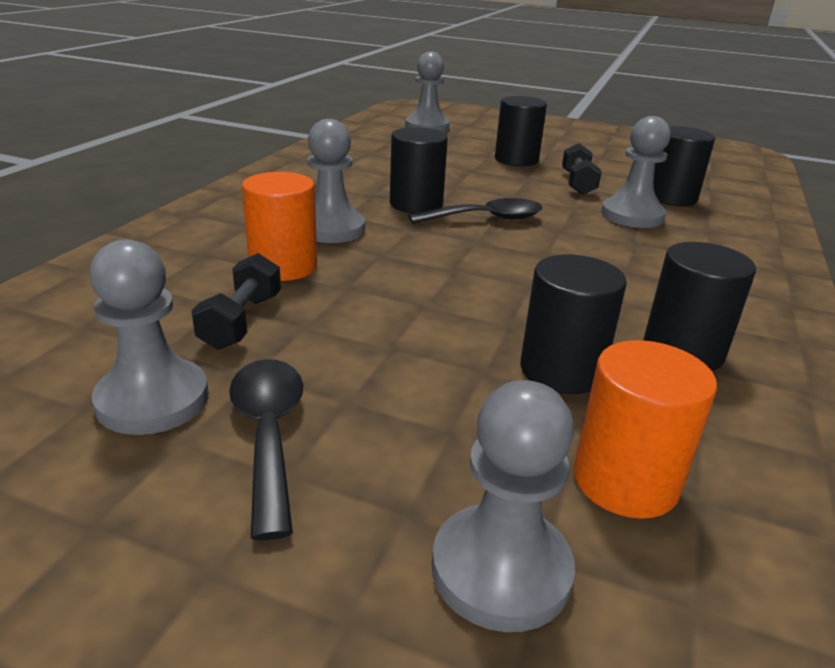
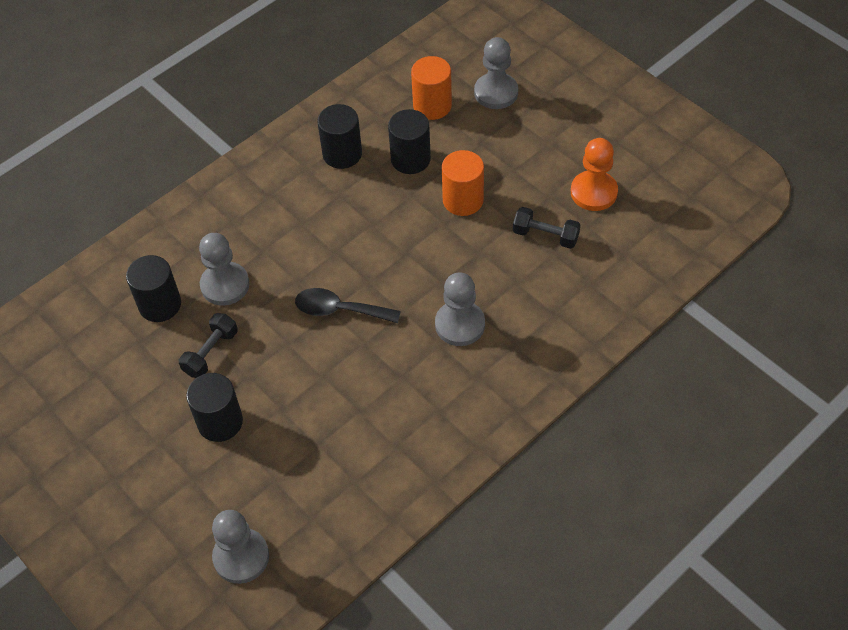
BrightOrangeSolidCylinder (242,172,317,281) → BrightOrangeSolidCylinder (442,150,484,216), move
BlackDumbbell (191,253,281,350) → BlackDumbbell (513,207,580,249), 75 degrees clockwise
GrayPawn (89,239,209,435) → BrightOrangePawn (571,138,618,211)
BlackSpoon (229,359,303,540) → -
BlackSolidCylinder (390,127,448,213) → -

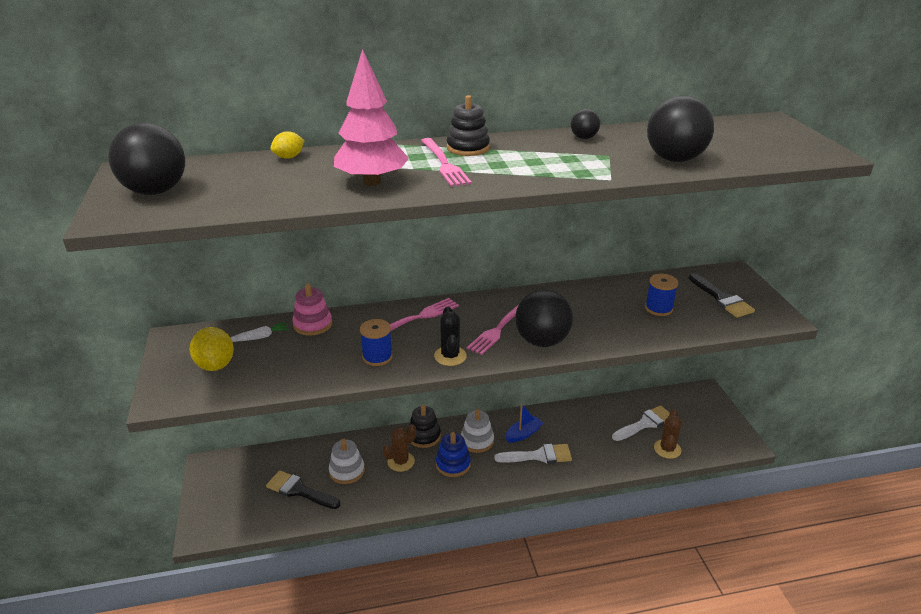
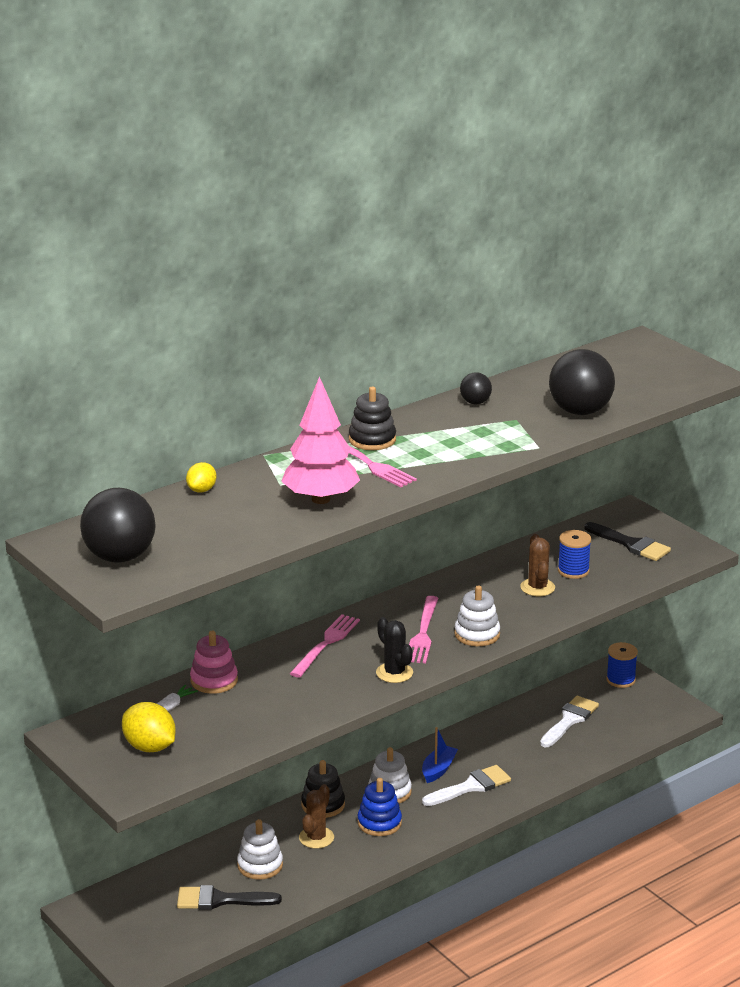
BlackPlayBall (515,290,573,347) → SnowWhiteRingStacker (454,585,500,646)
DarkBrownCactus (654,409,682,459) → DarkBrownCactus (520,534,555,596), move
CobaltSpool (360,319,393,366) → CobaltSpool (606,642,638,688), move

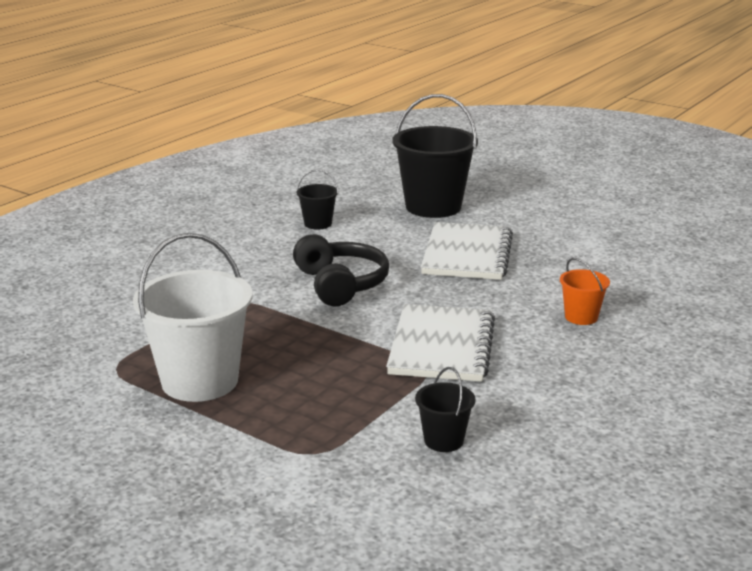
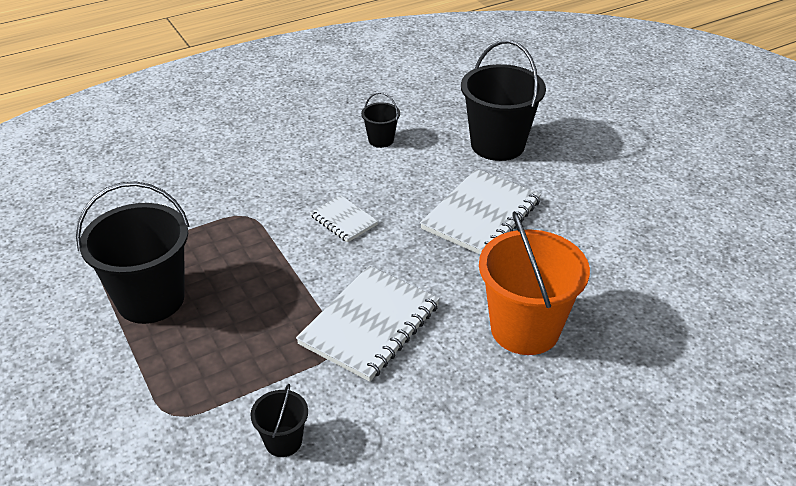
SnowWhitePail (133,233,252,402) → BlackPail (76,181,189,324)
BlackHeadphones (293,234,389,306) → SnowWhiteExerciseBook (310,195,378,243)
BrightOrangePail (560,258,610,325) → BrightOrangePail (479,212,590,355), x2.10

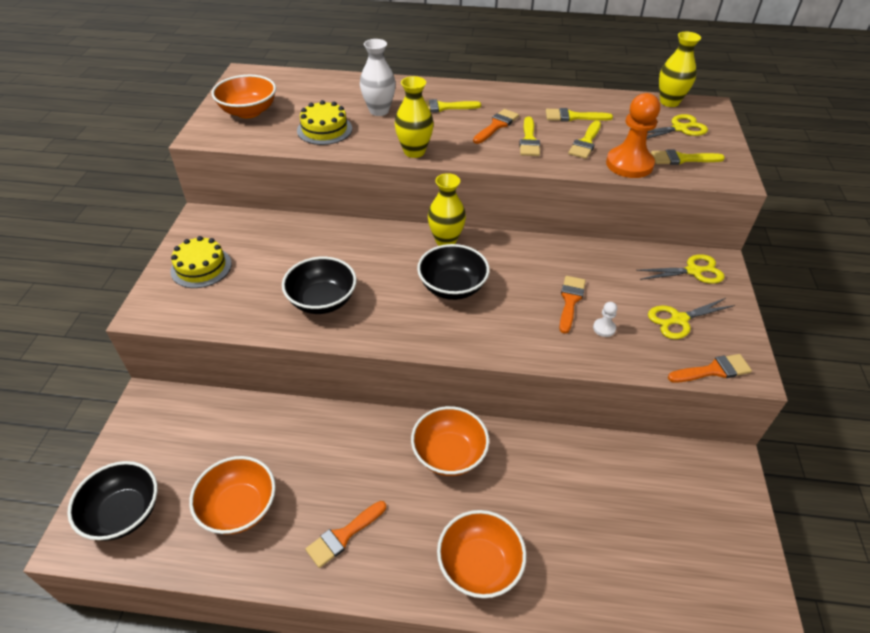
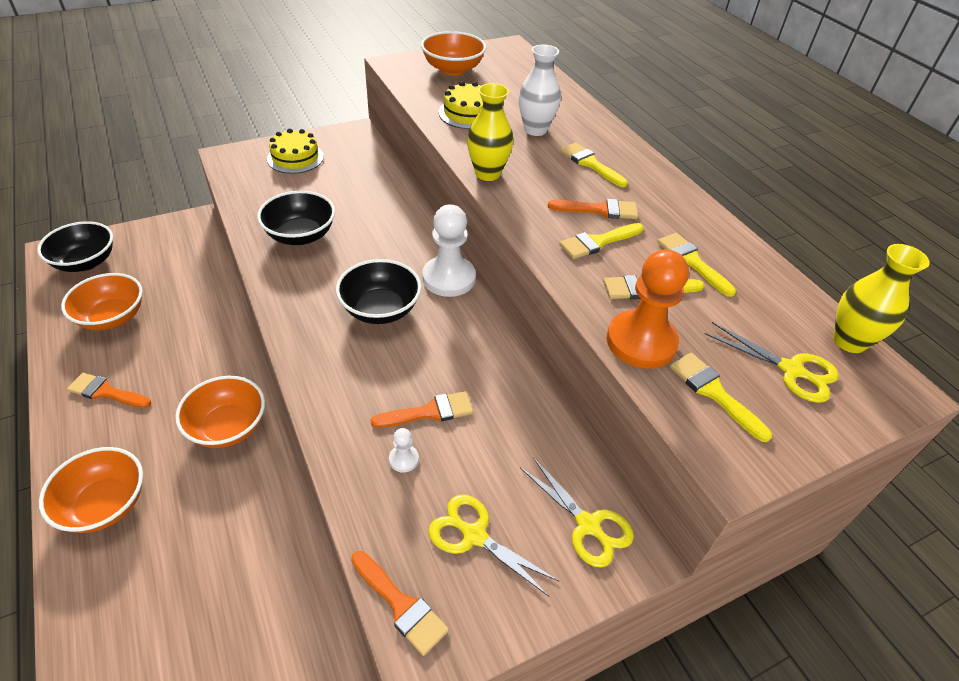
BrightYellowVase (428,173,466,246) → SnowWhitePawn (422,204,476,297)

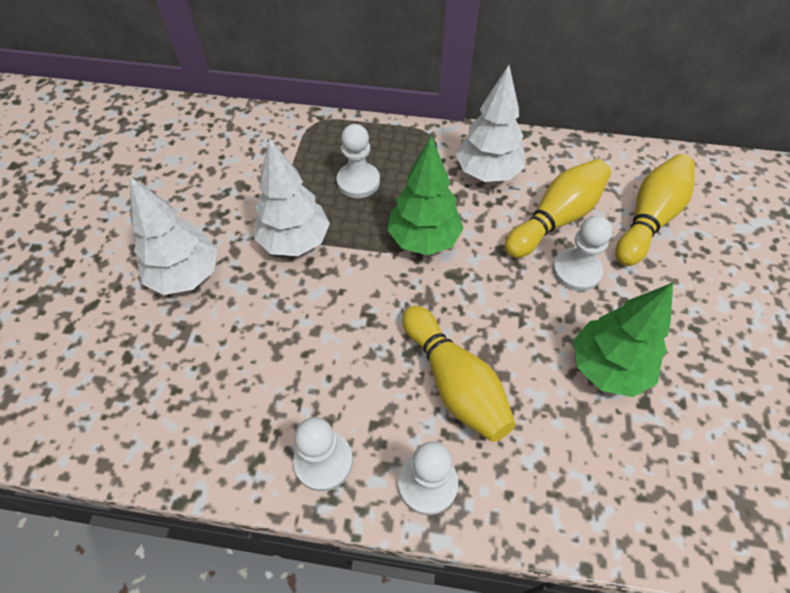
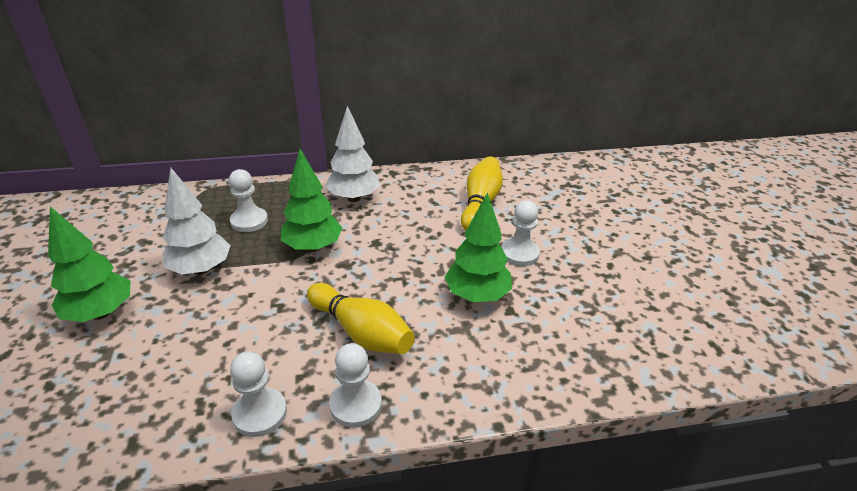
SnowWhiteTree (130,177,217,295) → LeafGreenTree (48,206,130,322)
SnowWhitePawn (553,216,613,291) → SnowWhitePawn (501,200,540,266), move
BrightYellowSkittle (505,159,611,258) → -

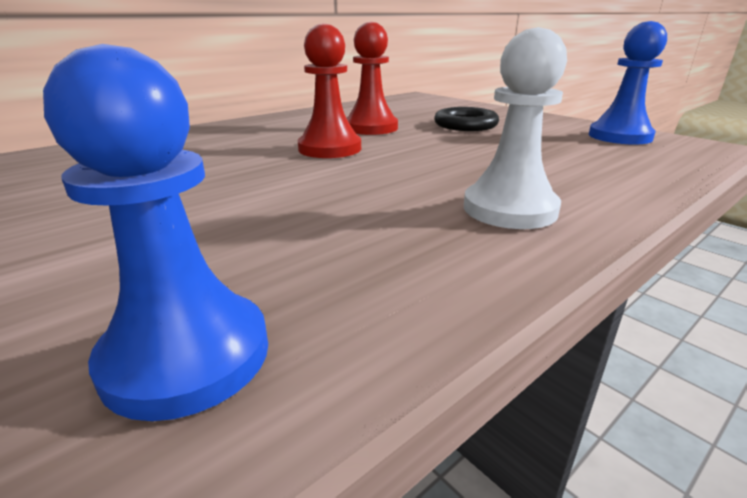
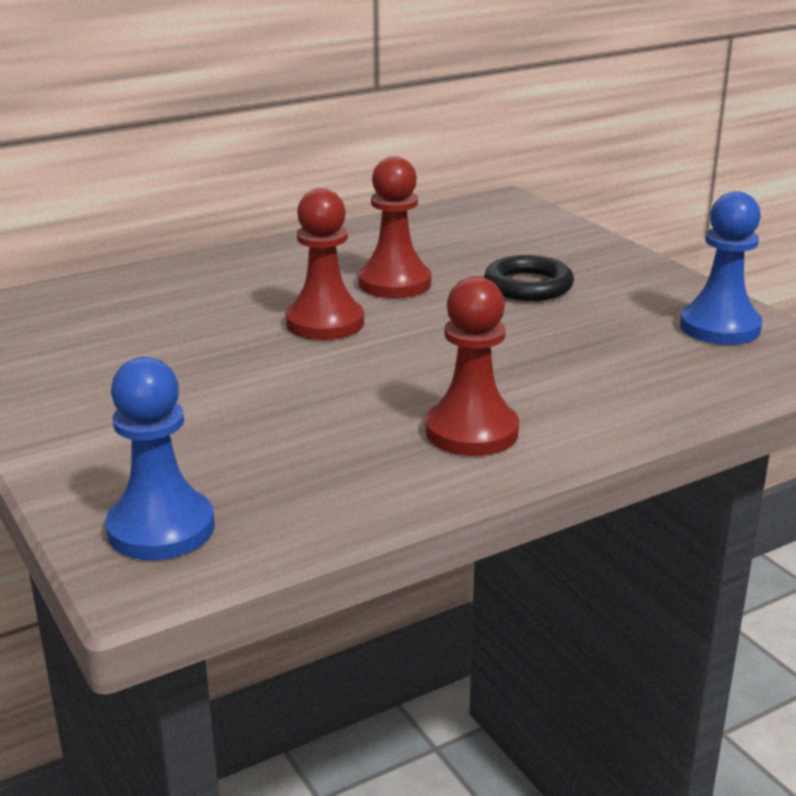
SnowWhitePawn (464,27,567,229) → ScarletPawn (426,276,519,456)

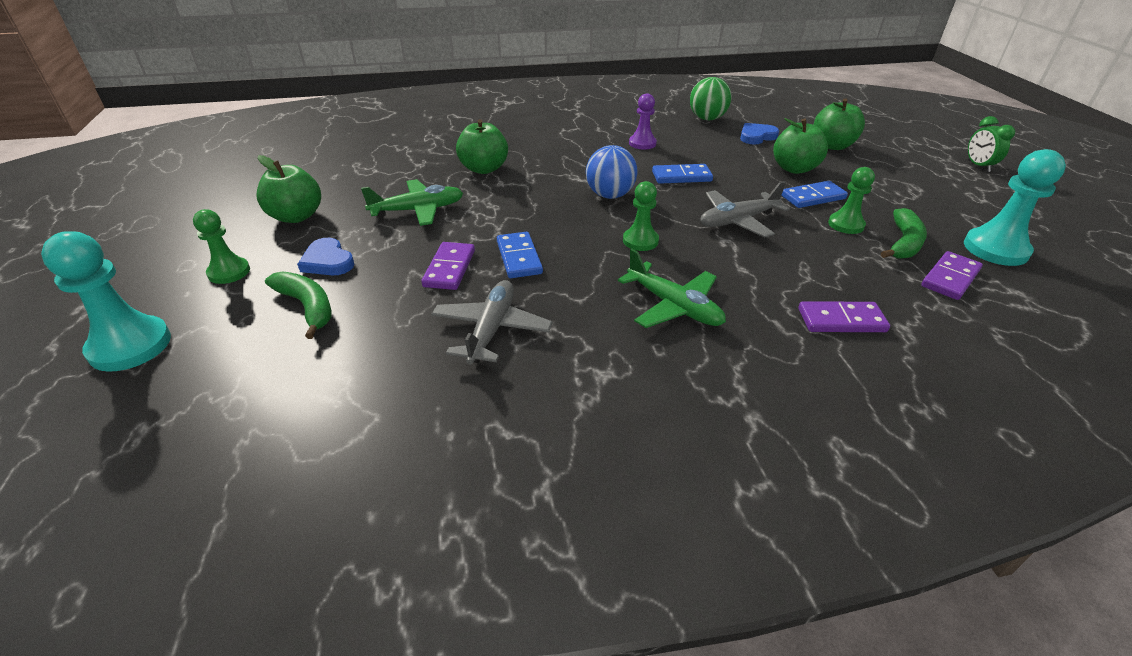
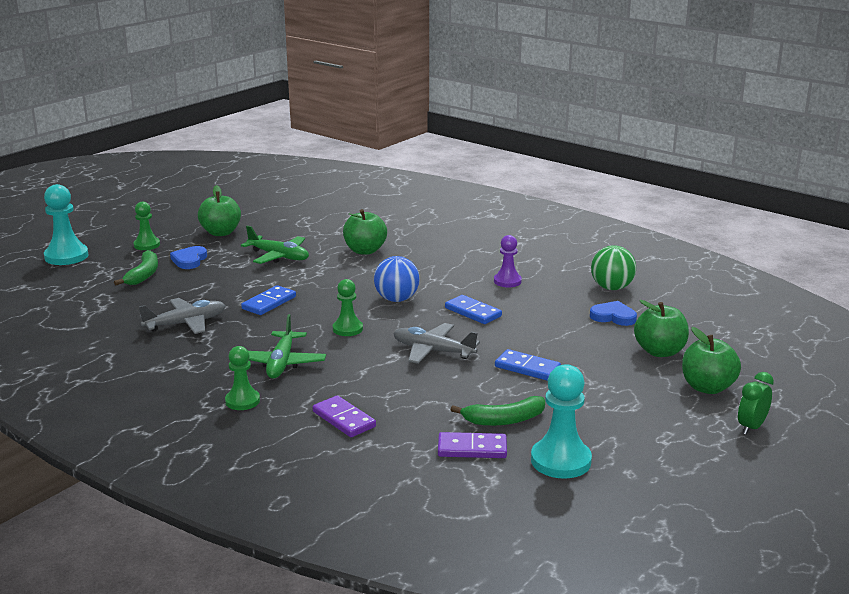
LeafGreenPawn (828,167,875,234) → LeafGreenPawn (225,346,260,410), move
LeafGreenApple (773,118,828,174) → LeafGreenApple (682,327,741,394), move
RoyalPurpleDominoPiece (421,242,475,290) → -

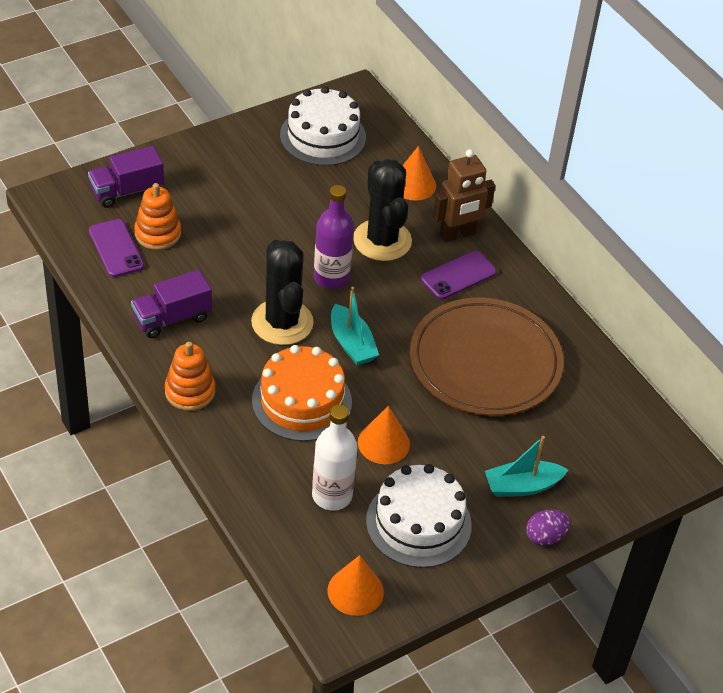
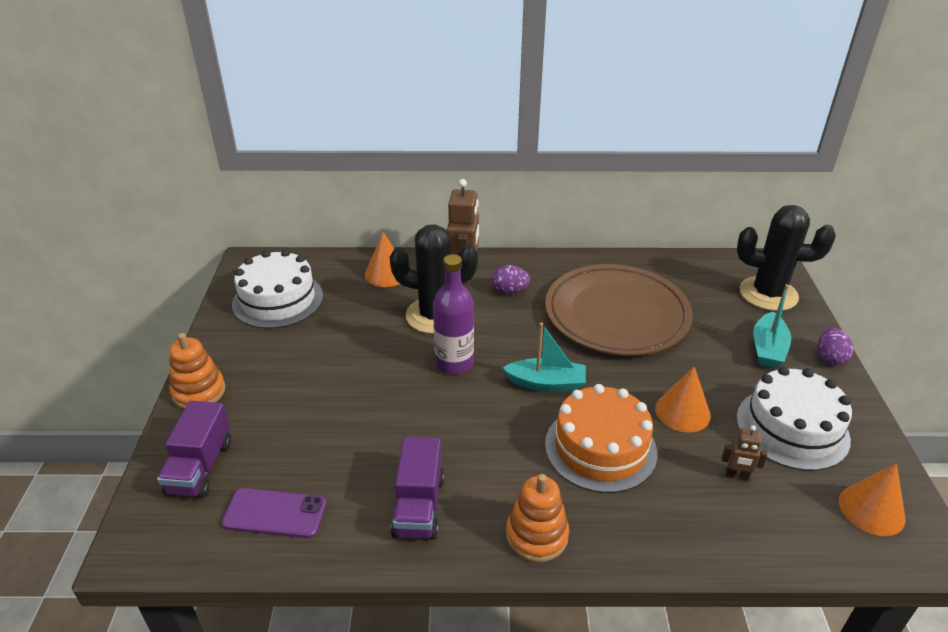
BrightOrangeRingStacker (134,183,181,250) → BrightOrangeRingStacker (169,333,225,409), move
RoyalPurplePhone (421,251,497,300) → RoyalPurpleEggShape (492,265,530,294)
SnowWhiteFlask (312,405,358,511) → DarkBrownToyRobot (722,425,768,481)
BlackCactus (251,240,314,345) → BlackCactus (737,205,836,311), move

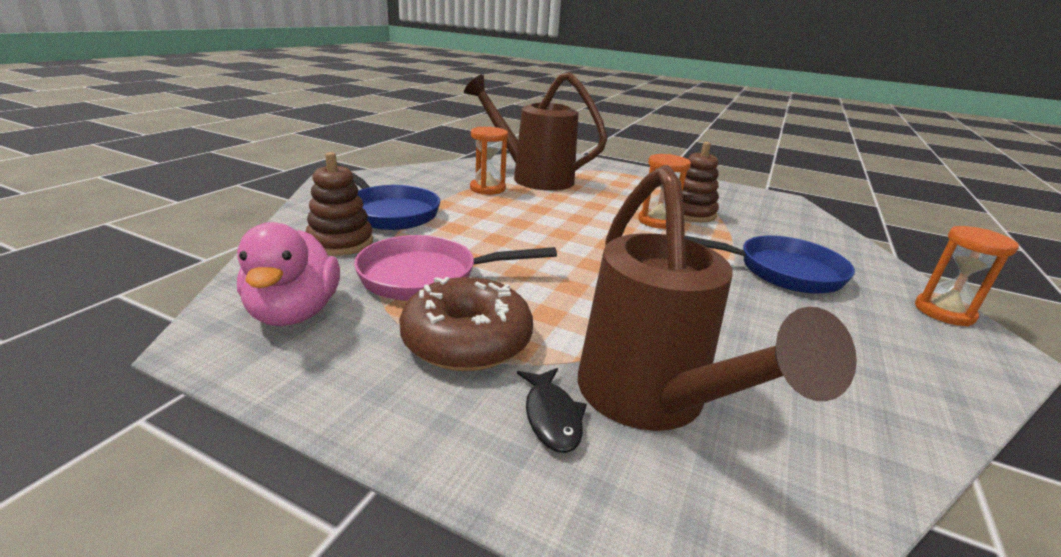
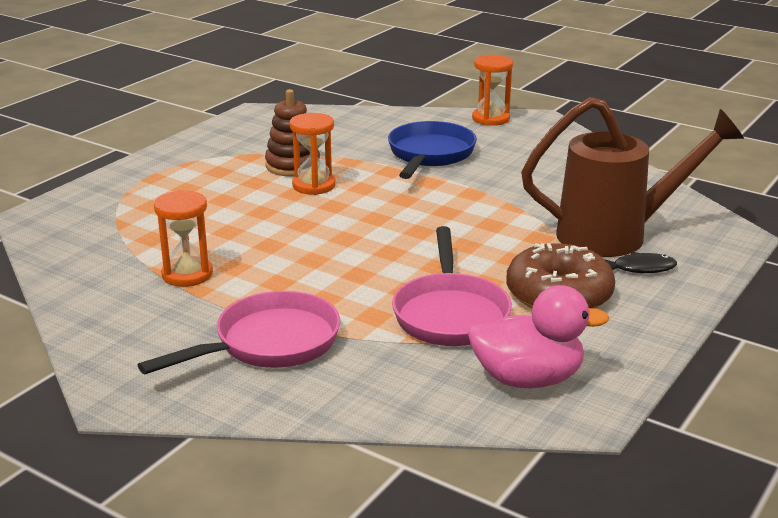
CobaltPan (337,164,440,230) → PinkPan (138,291,340,374)
DarkBrownRingStacker (306,152,373,256) → -
DarkBrownWateringCan (464,72,608,191) → -

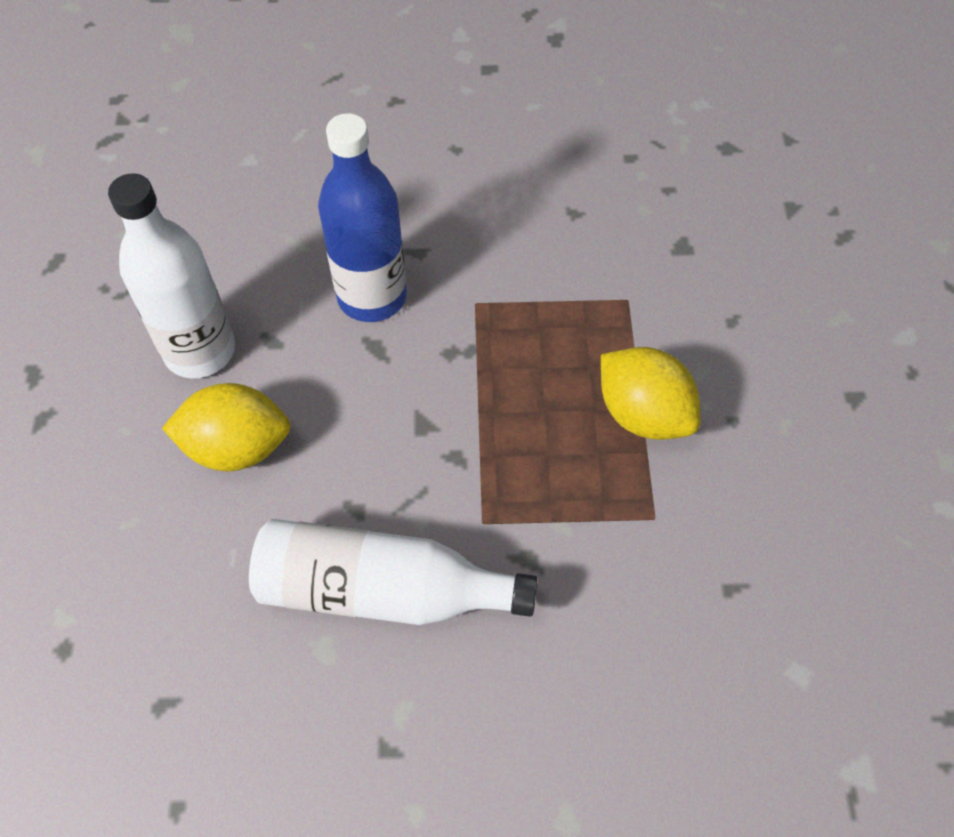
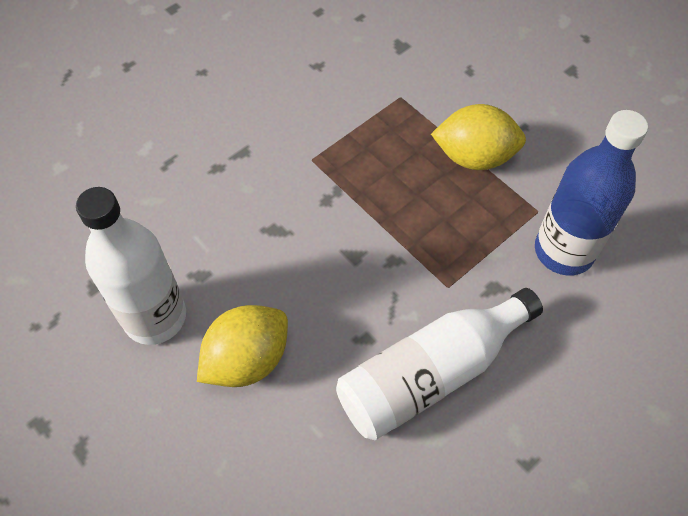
CobaltFlask (318,113,407,322) → CobaltFlask (535,110,648,276), move

